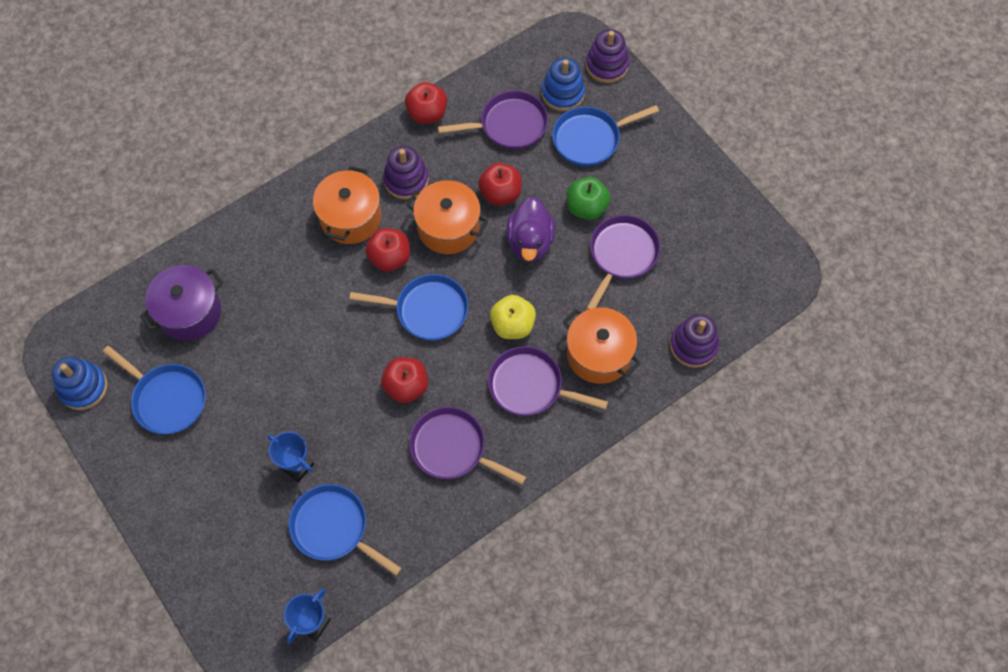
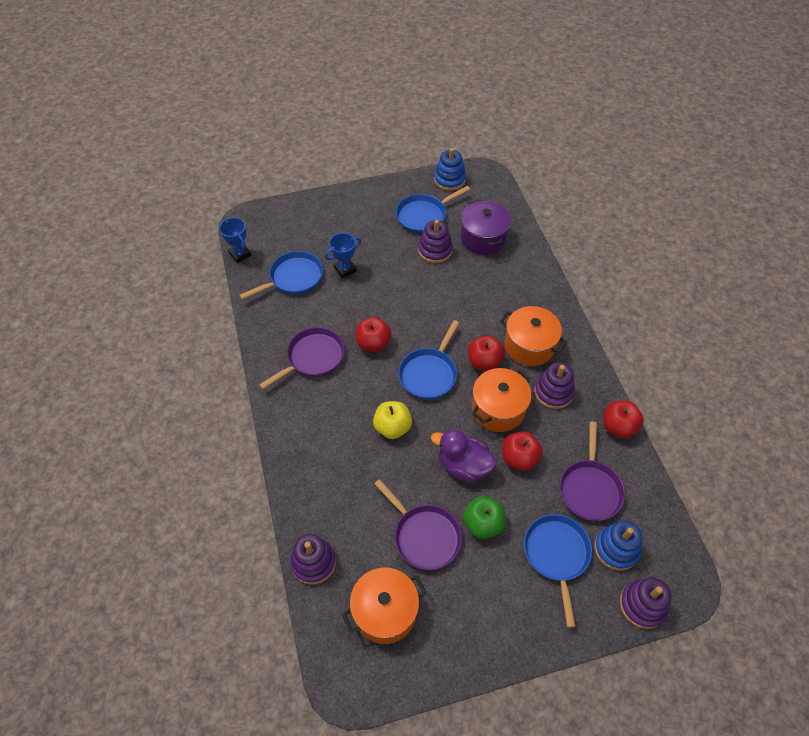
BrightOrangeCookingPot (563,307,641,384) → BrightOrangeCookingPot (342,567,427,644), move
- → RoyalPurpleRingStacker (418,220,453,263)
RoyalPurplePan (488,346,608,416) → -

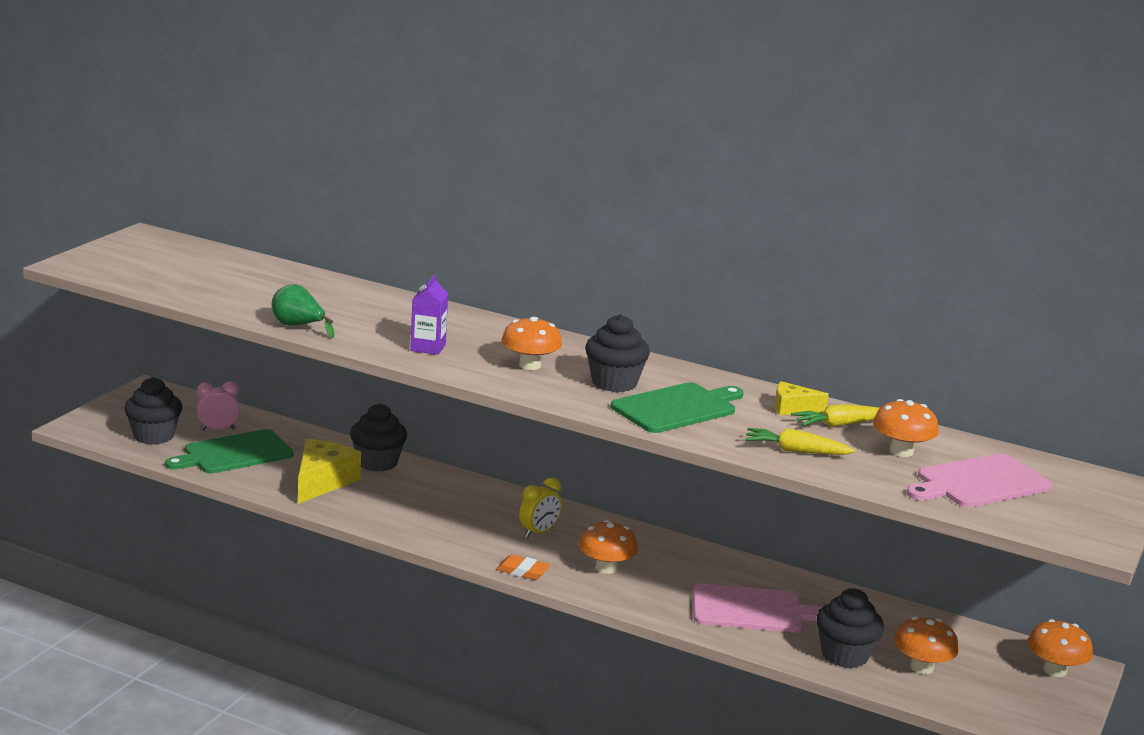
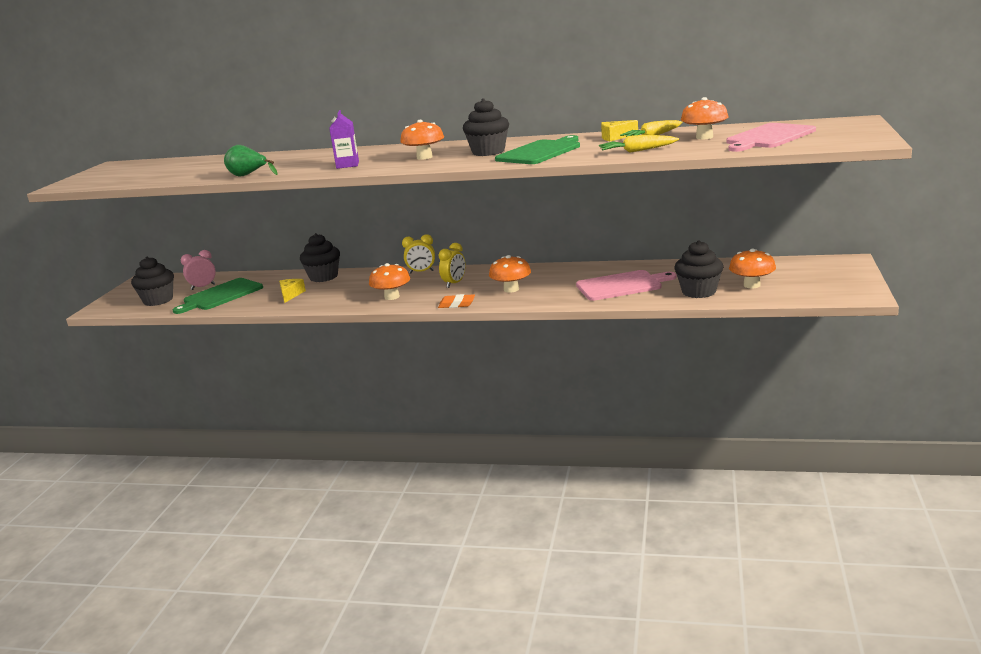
BrightYellowCheese (298,439,361,504) → BrightYellowCheese (279,279,306,303), x0.57
BrightOrangeMushroom (1027,619,1093,677) → BrightOrangeMushroom (369,263,410,300), move
- → BrightYellowClock (402,234,435,274)

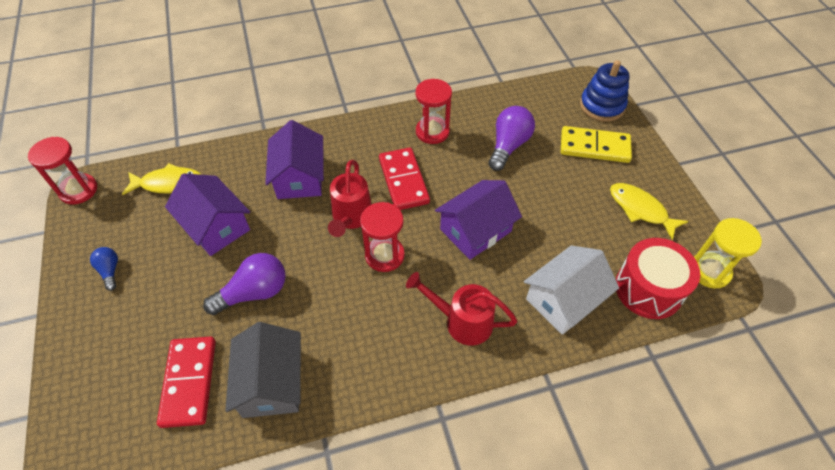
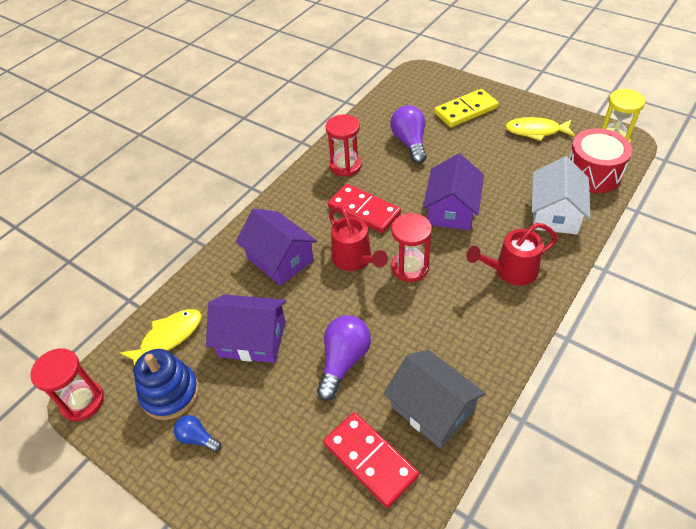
CobaltRingStacker (580,60,629,122) → CobaltRingStacker (134,349,199,420), move

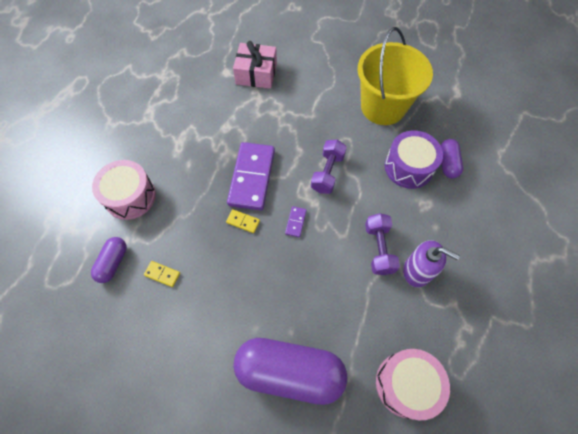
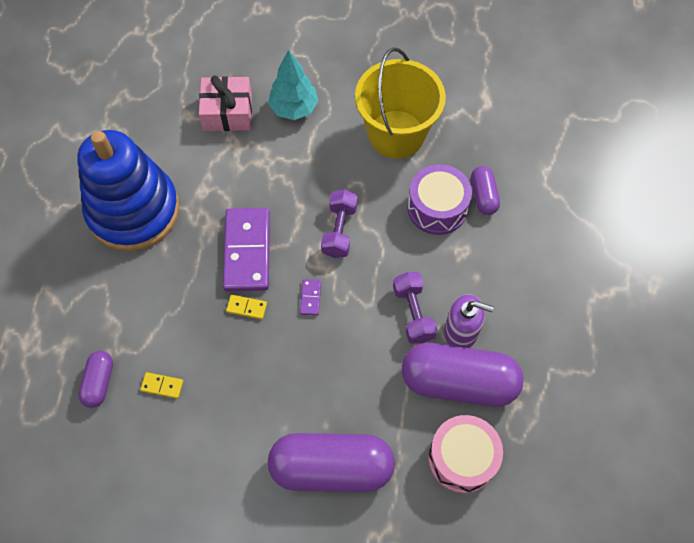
- → CobaltRingStacker (77,130,180,252)
- → TurquoiseTree (268,50,318,120)
- → RoyalPurplePillShape (402,343,524,407)
PinkSnareDrum (92,160,156,220) → -

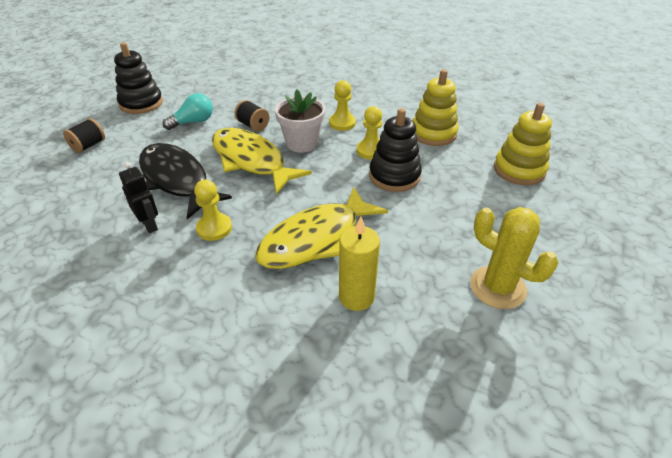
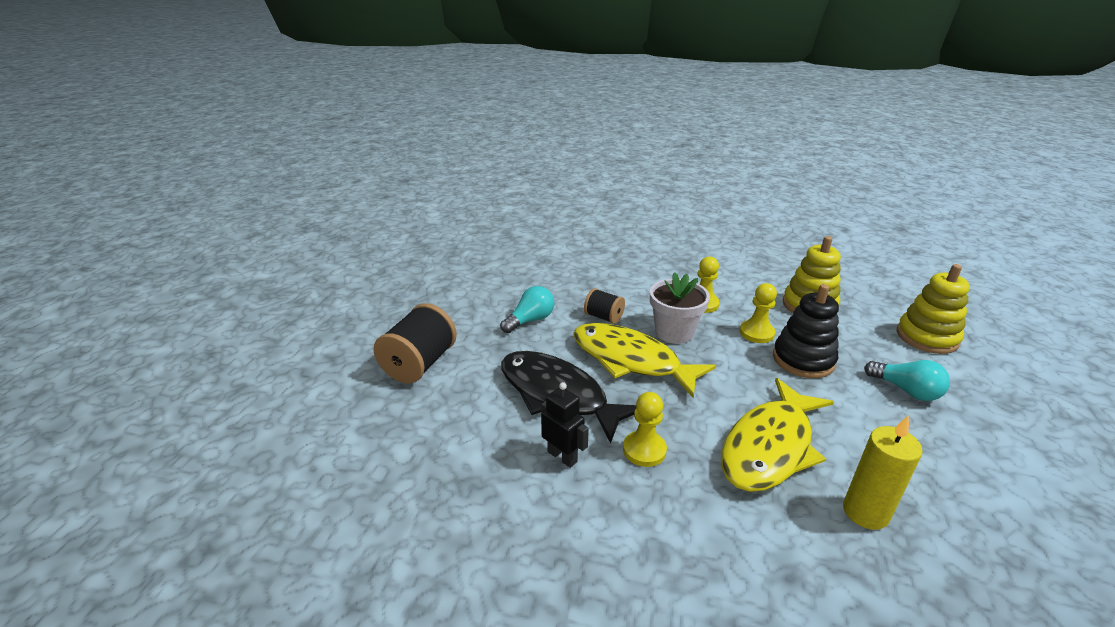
BlackSpool (63,118,105,153) → BlackSpool (374,303,457,384), x1.77
- → TurquoiseBulb (864,360,950,401)
BlackRingStacker (114,42,163,114) → -
BrightYellowCactus (470,207,558,309) → -

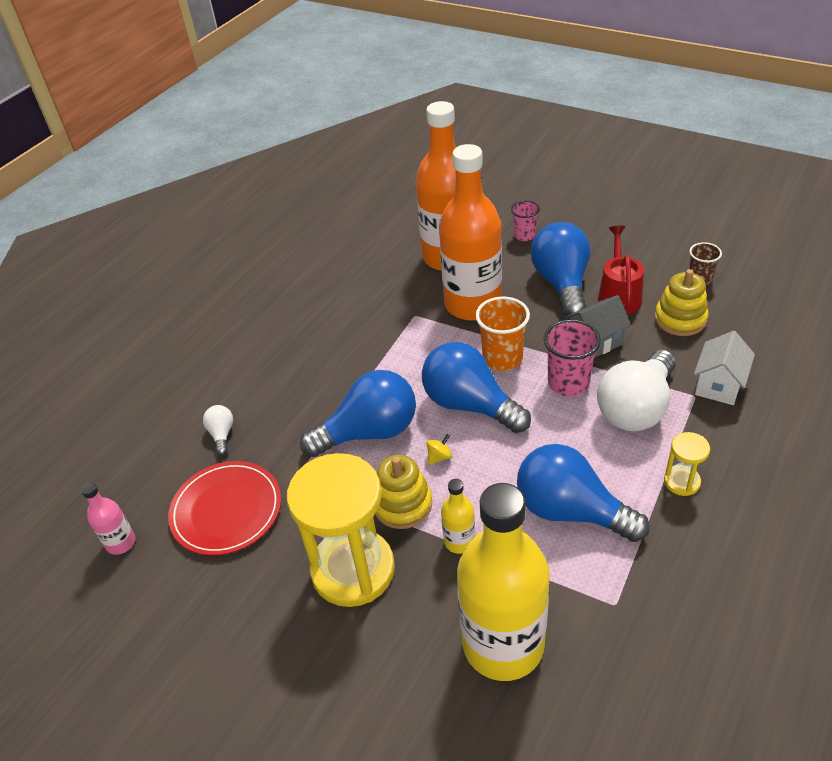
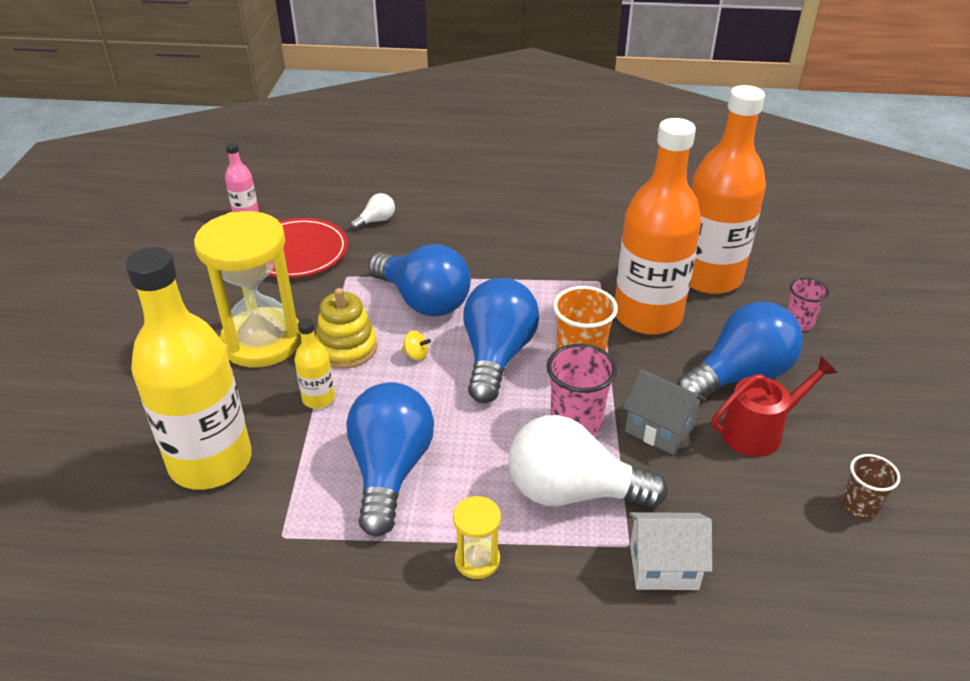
BrightYellowRingStacker (655,269,708,336) → -

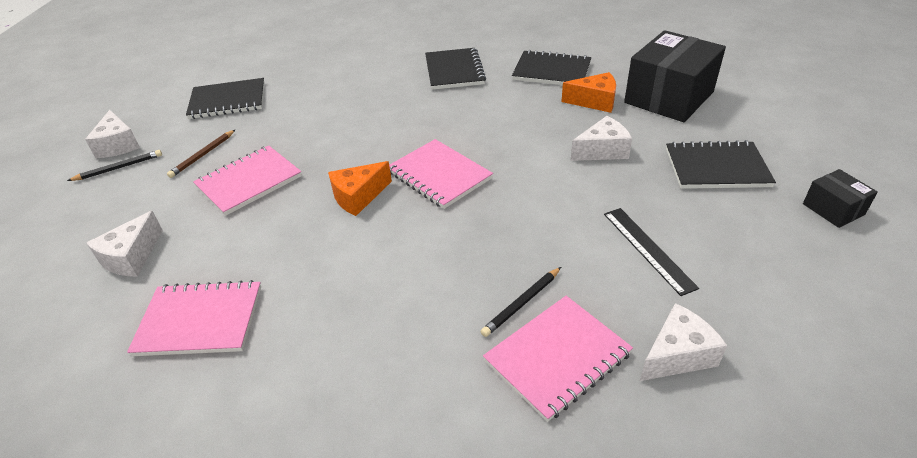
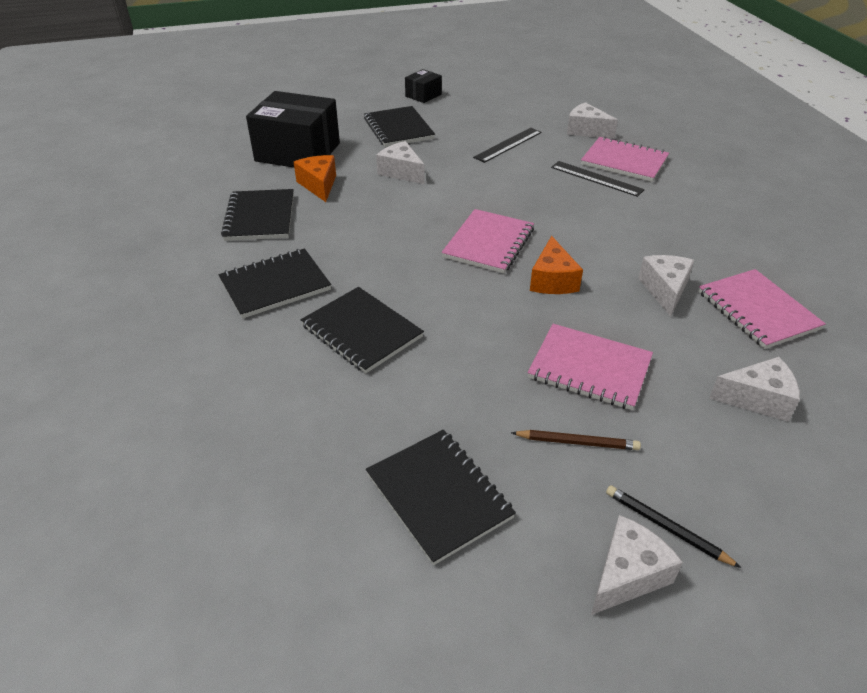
- → BlackExerciseBook (301,287,424,374)
BrightOrangeCheese (328,161,392,216) → BrightOrangeCheese (530,236,583,294), 60 degrees clockwise
BlackLeadPencil (481,267,561,337) → BlackRuler (551,161,645,197)
- → SnowWhiteCheese (638,255,694,317)

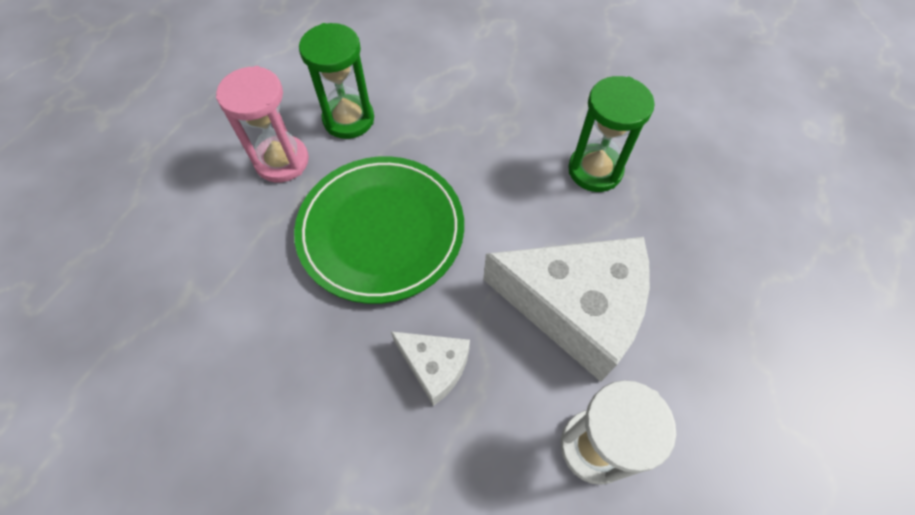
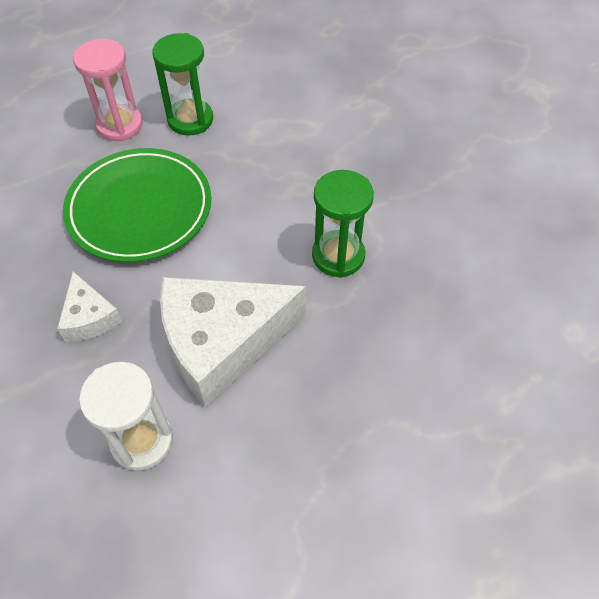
SnowWhiteCheese (483,237,650,382) → SnowWhiteCheese (160,277,306,407), 105 degrees clockwise

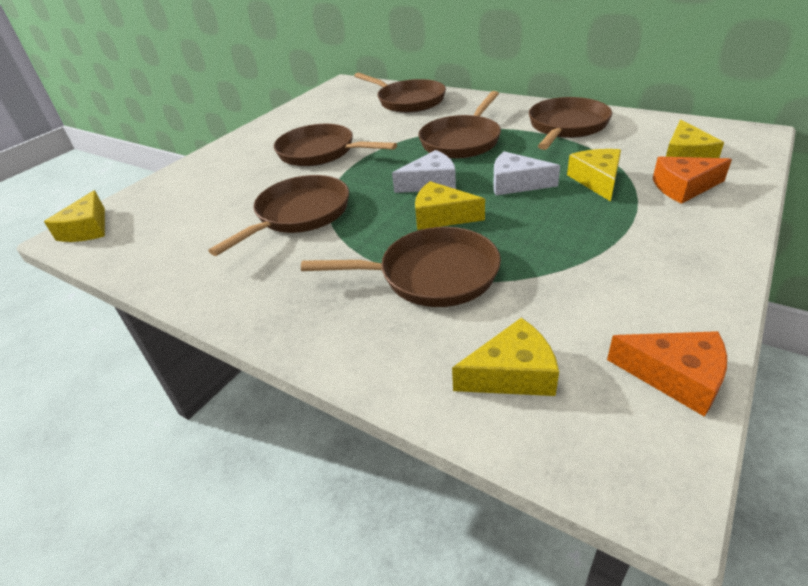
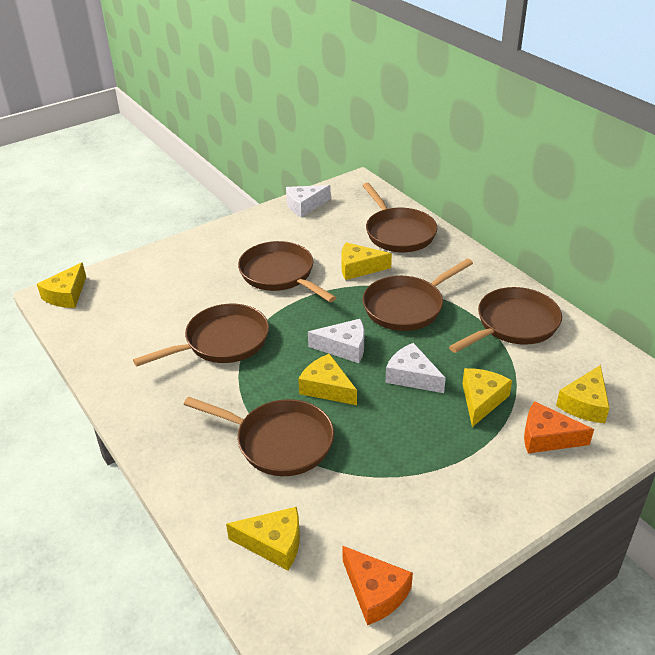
- → SnowWhiteCheese (286,185,331,218)
- → BrightYellowCheese (342,242,392,280)

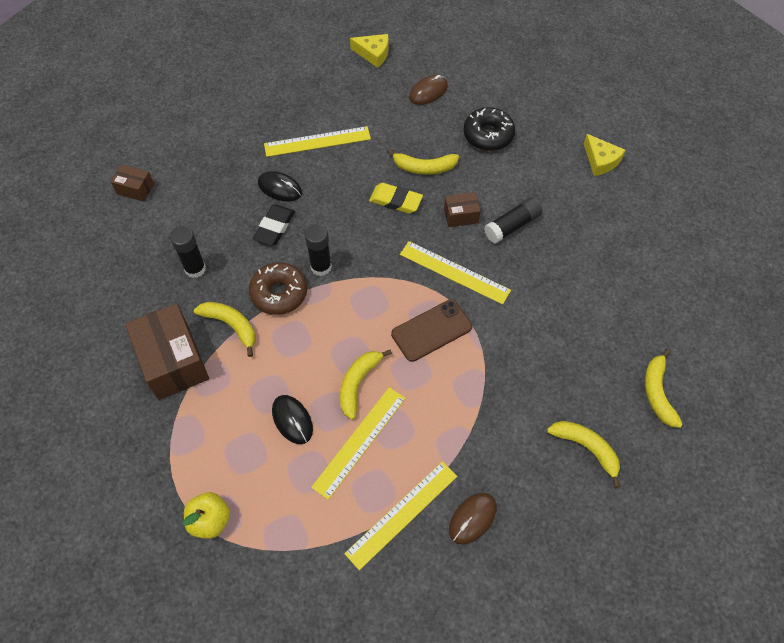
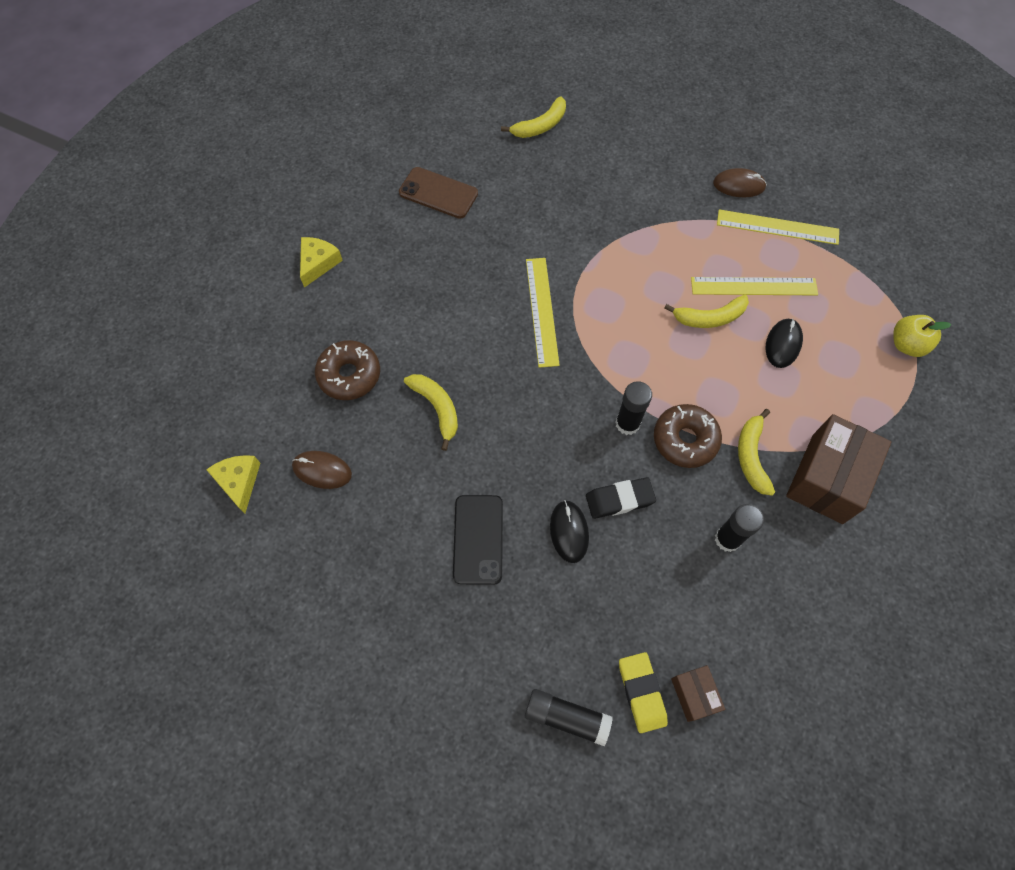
BrightYellowCheese (350,34,389,68) → BrightYellowCheese (206,455,260,513), move
BlackDonut (463,107,515,151) → DarkBrownDonut (315,340,380,400)
DarkBrownPhone (391,299,472,362) → DarkBrownPhone (399,167,478,219), move
BrightYellowRuler (264,126,371,157) → BlackPhone (453,495,503,585)
BlackGlueStick (484,197,542,243) → BlackGlueStick (525,689,613,747), move
BrightYellowPencilEraser (369,183,423,214) → BrightYellowPencilEraser (619,652,668,733), move
DarkBrownParcel (444,192,481,227) → -
BrightYellowToyBanana (547,421,620,488) → -

